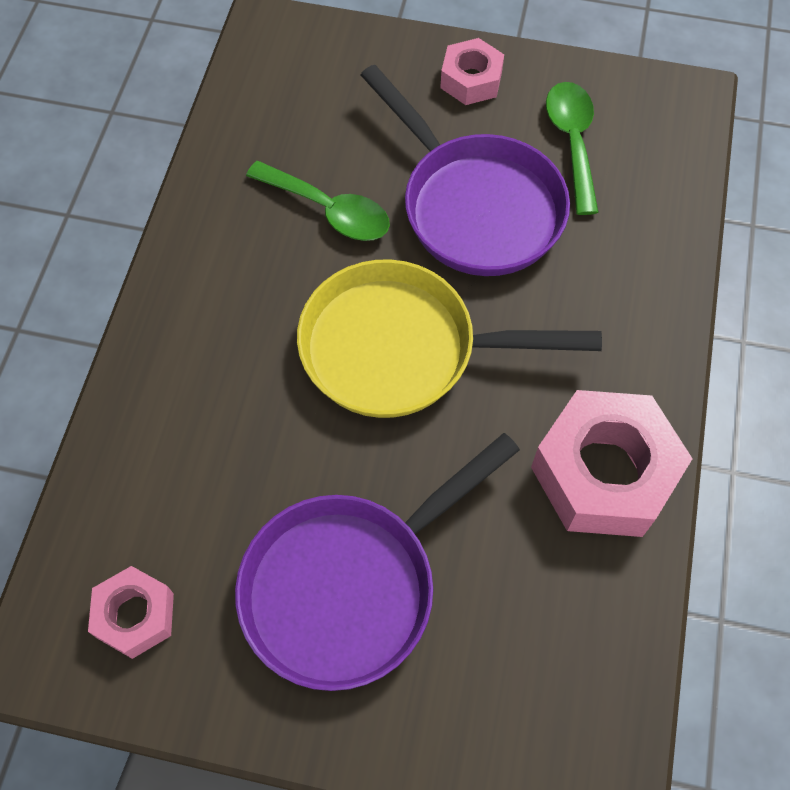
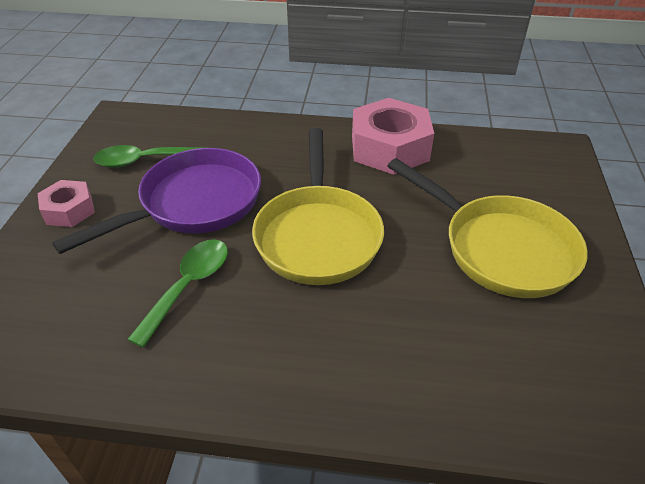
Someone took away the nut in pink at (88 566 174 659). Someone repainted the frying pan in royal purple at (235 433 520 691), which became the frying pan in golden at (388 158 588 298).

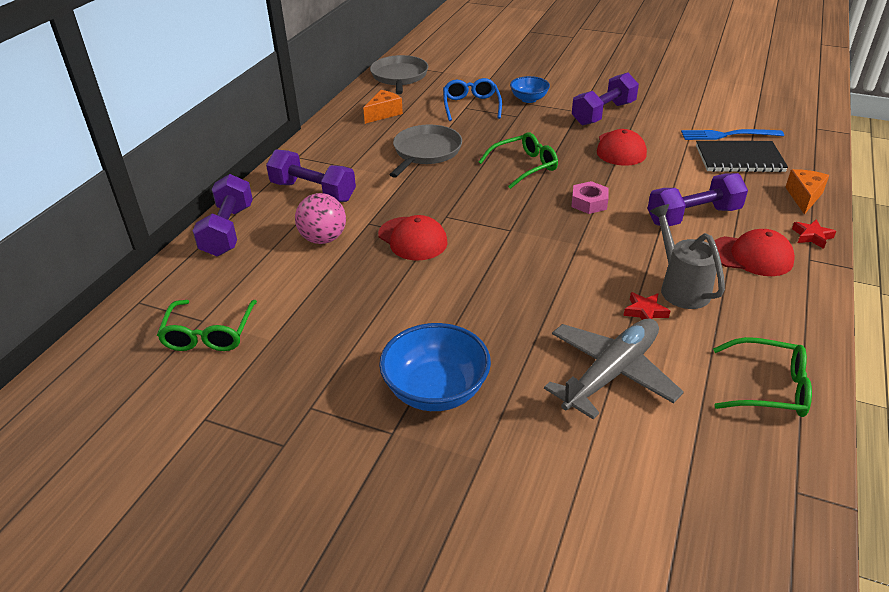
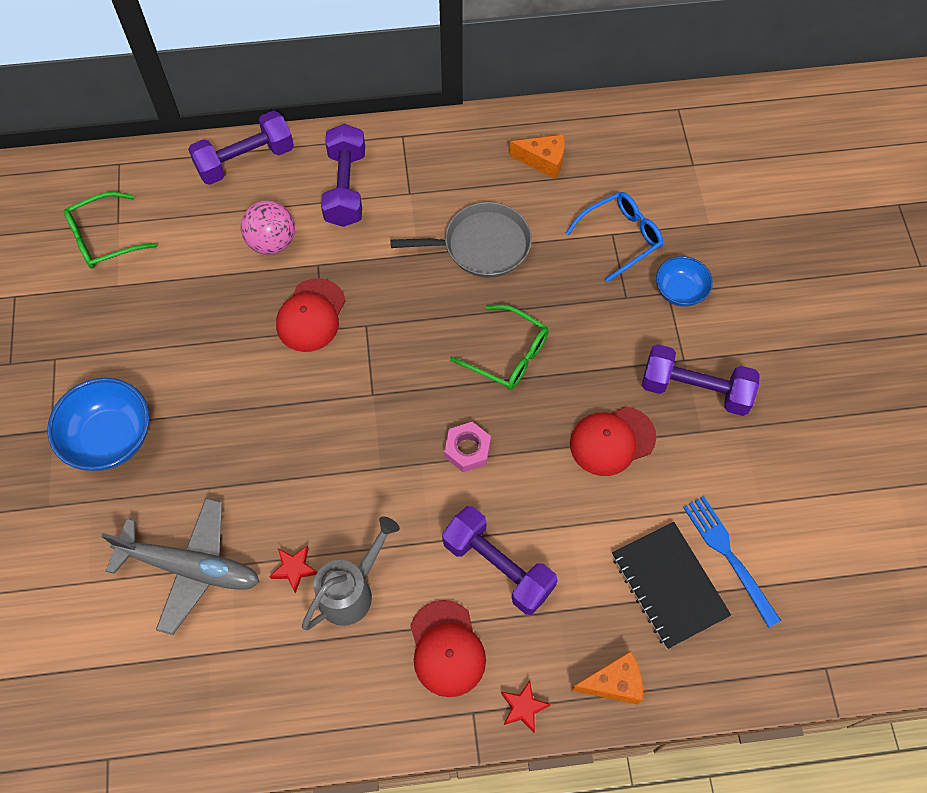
Someone took away the frying pan in grey at (370 55 428 94). Someone took away the eyeglasses in green at (713 337 812 417).

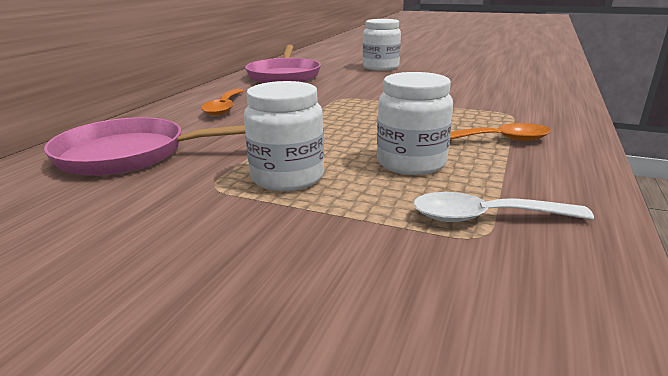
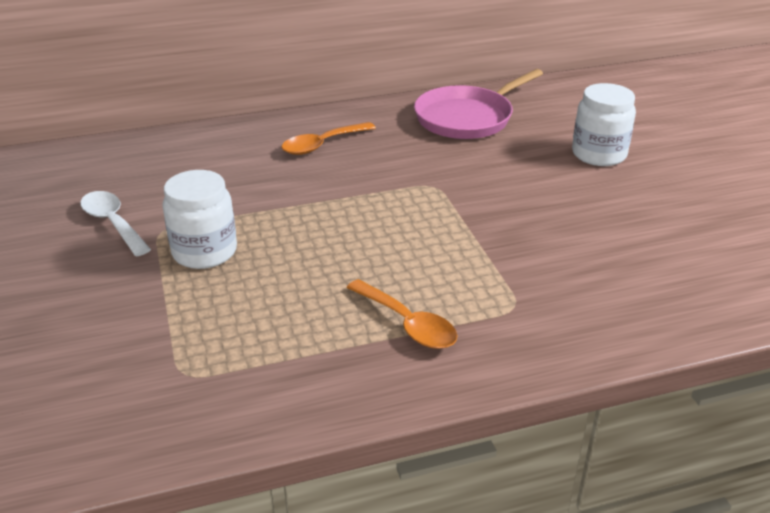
Someone took away the frying pan in pink at (44 117 245 176). Someone took away the preserve jar in white at (377 72 453 175). Someone carried the teaspoon in white from (413 192 594 222) to (80 191 151 256).

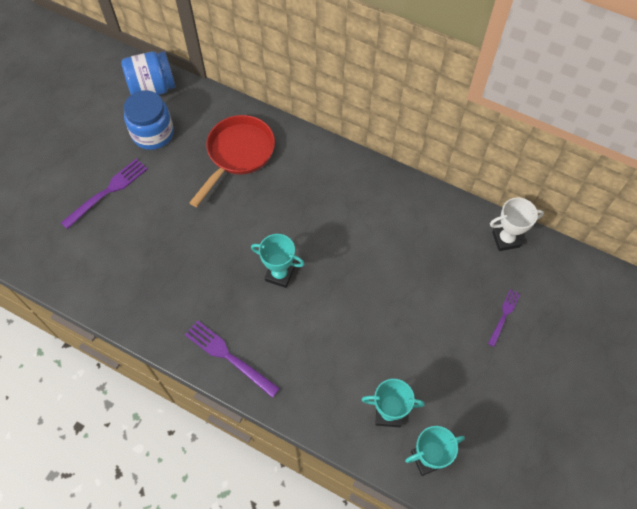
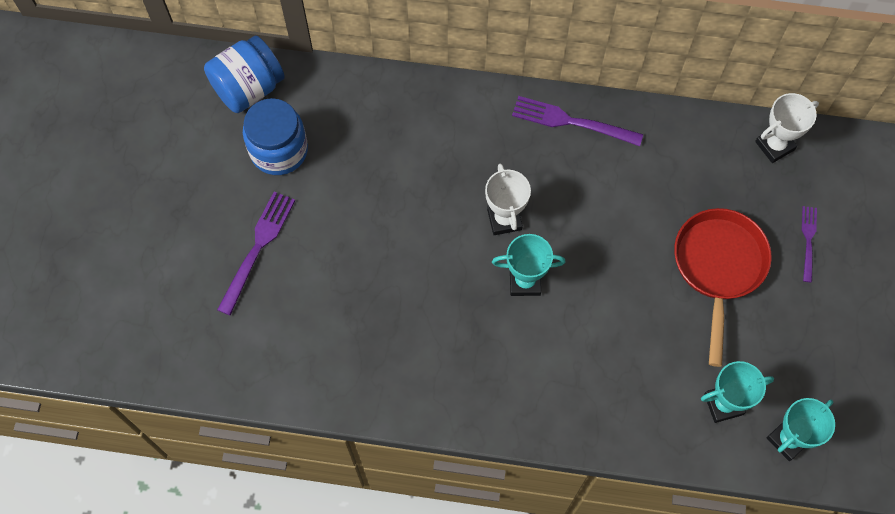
Someone carried the fork in royal purple from (185 320 280 398) to (512 96 643 146). Someone carried the frying pan in crimson from (189 115 275 207) to (674 208 772 367). Someone put down the prize cup in white at (485 163 531 235).

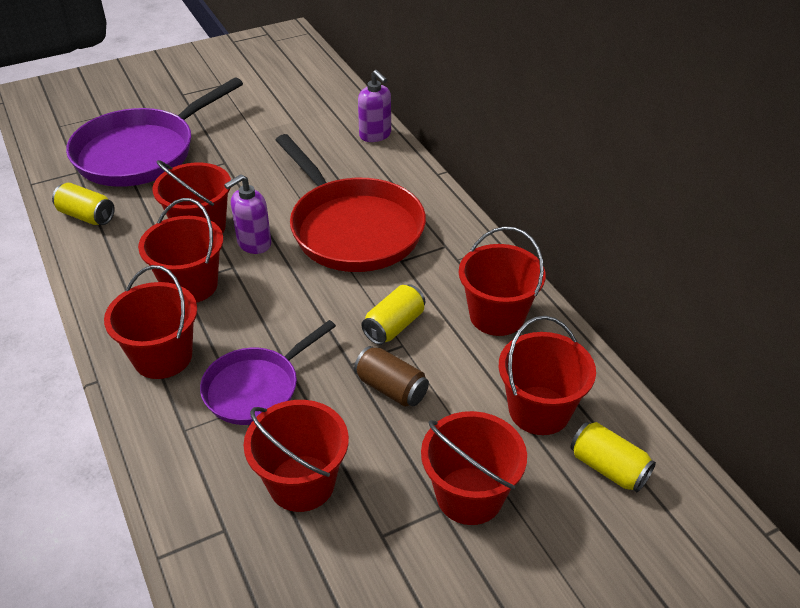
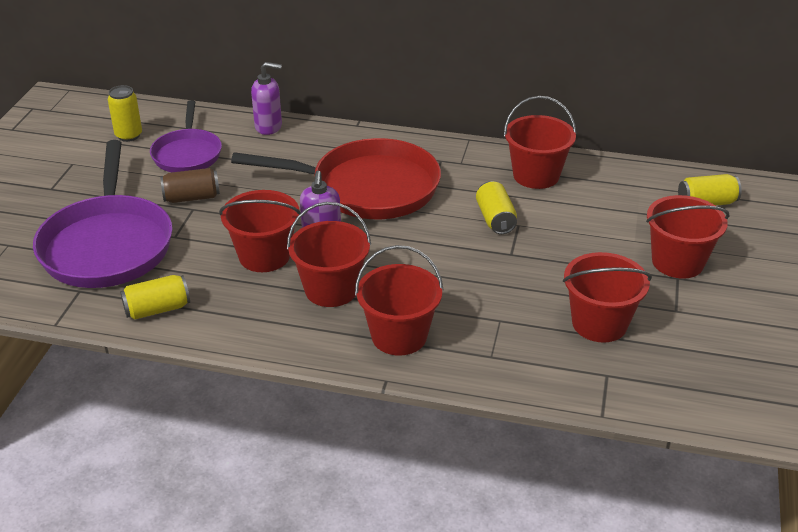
Someone carried the frying pan in royal purple from (200 320 336 425) to (150 100 222 172). Someone carried the can in brown from (354 346 429 407) to (160 168 220 203). Someone took away the sand bucket in crimson at (499 316 596 435). Someone put down the can in golden at (108 85 142 142).

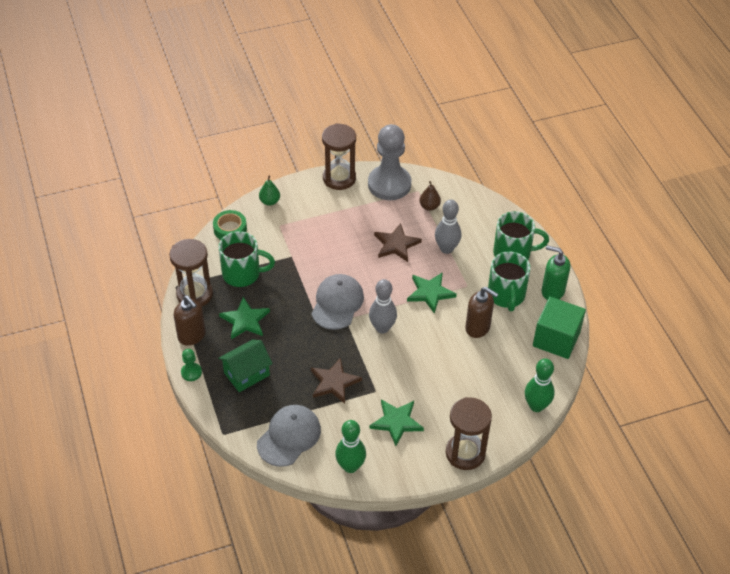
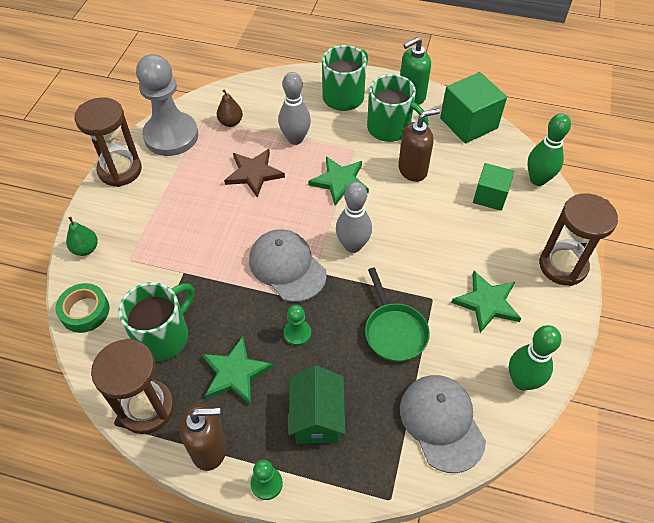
Someone swapped the star in brown at (311 357 362 404) for the frying pan in green at (365 268 430 362). Someone put down the pawn in green at (283 305 311 346). Someone put down the solid cube in green at (473 163 514 211).

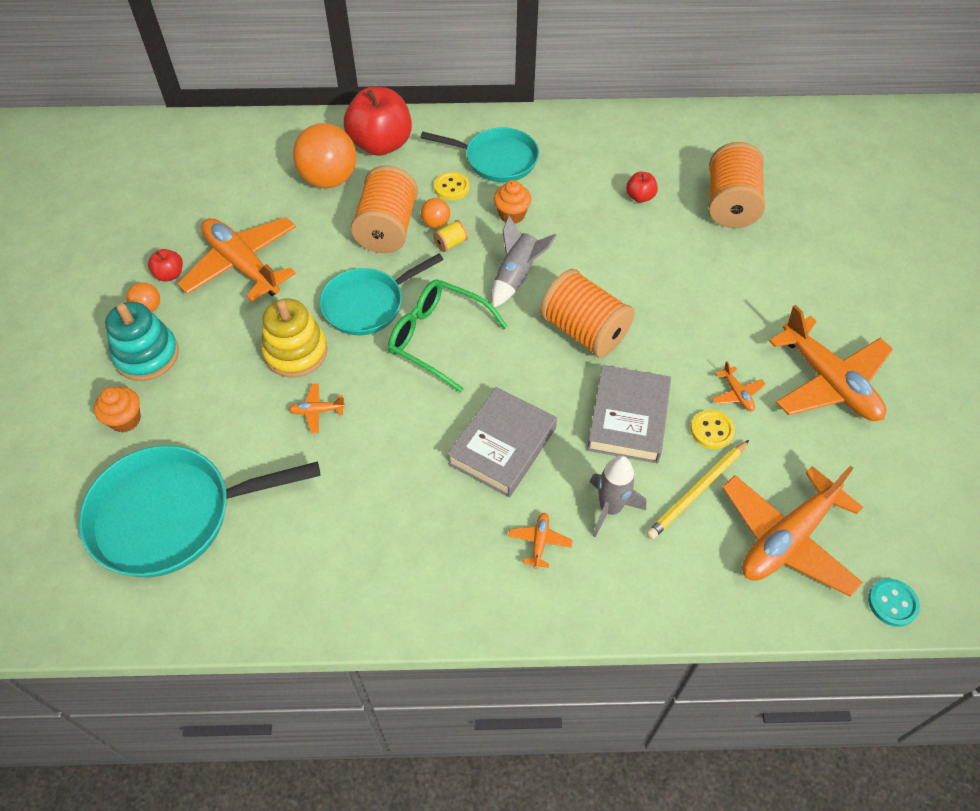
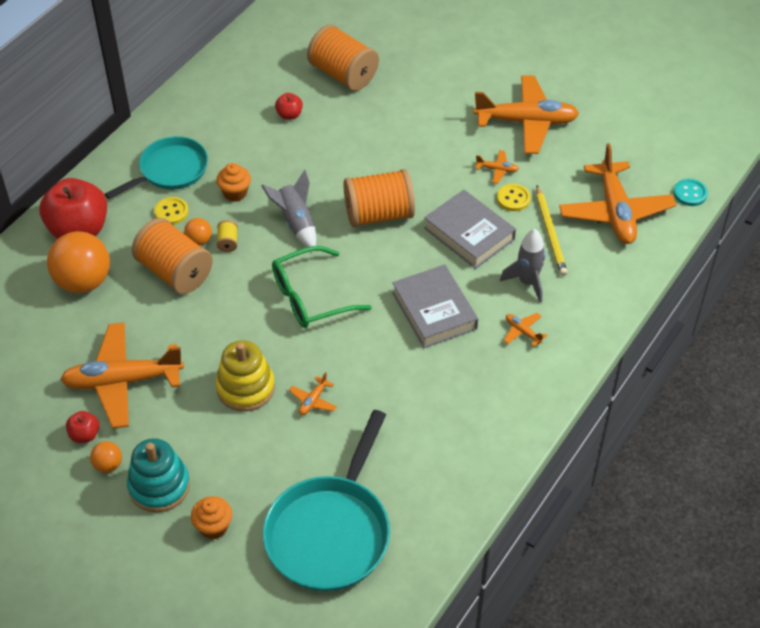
Someone took away the frying pan in teal at (319 253 444 335).

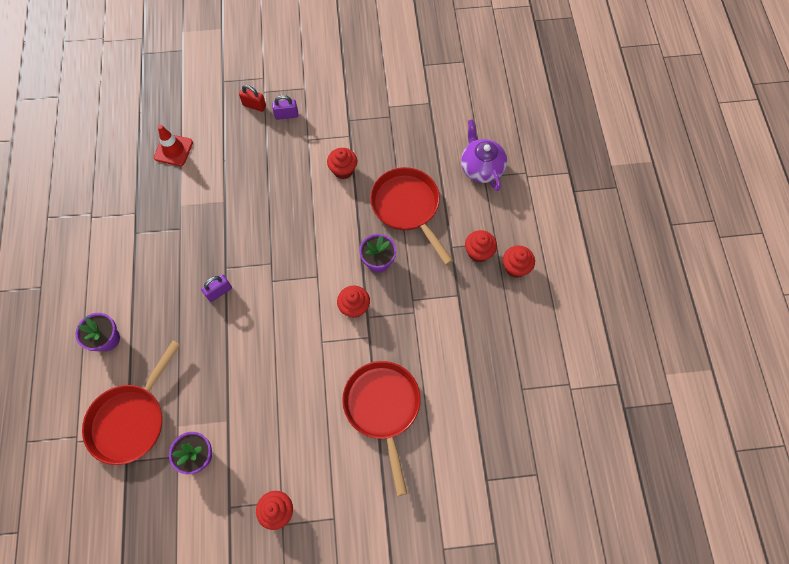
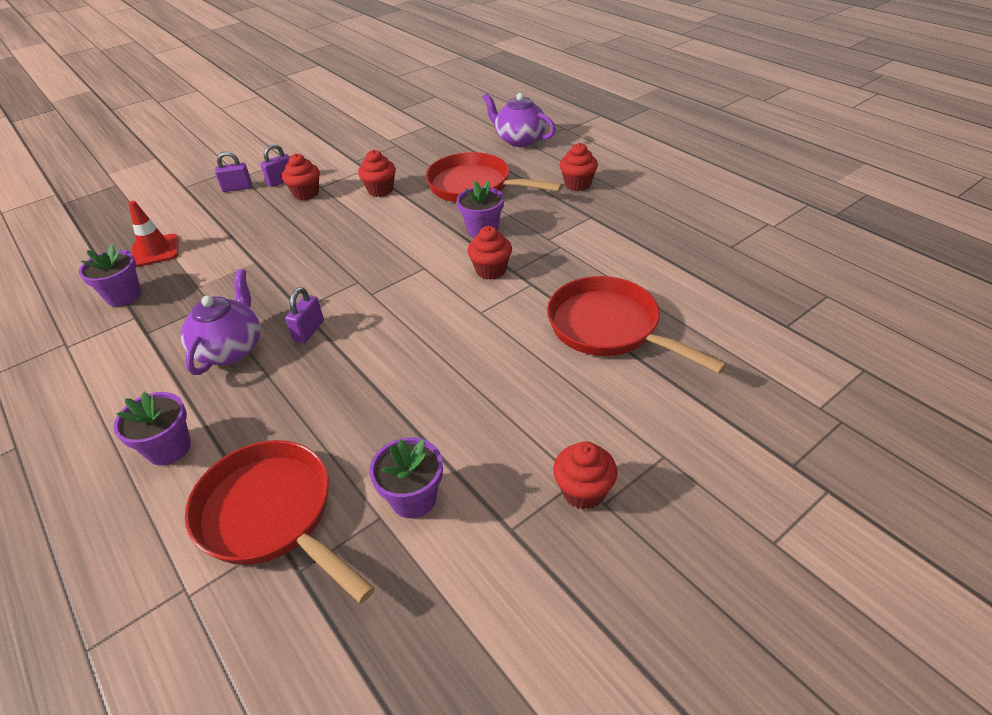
Someone rotated the frying pan in crimson at (82 340 180 465) by 135 degrees clockwise. Someone repainted the small lock in crimson at (239 85 266 112), which became the small lock in royal purple at (215 151 252 192). Someone carried the cupcake in crimson from (503 246 535 278) to (282 153 320 200). Someone put down the plant pot in royal purple at (79 244 141 306). Someone put down the china teapot in royal purple at (181 269 261 375).

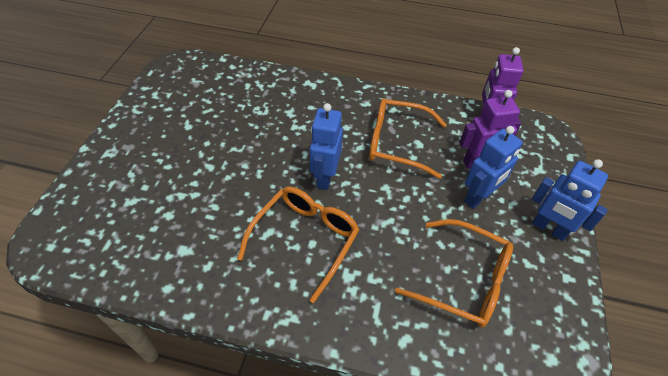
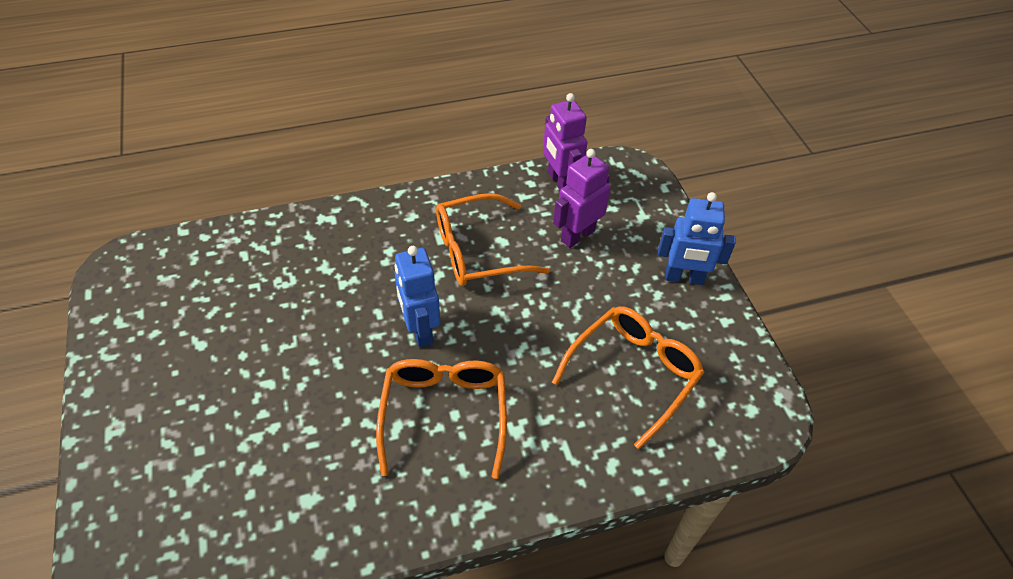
Someone rotated the eyeglasses in orange at (395 219 513 328) by 45 degrees counterclockwise. Someone took away the robot in royal blue at (464 126 523 209).

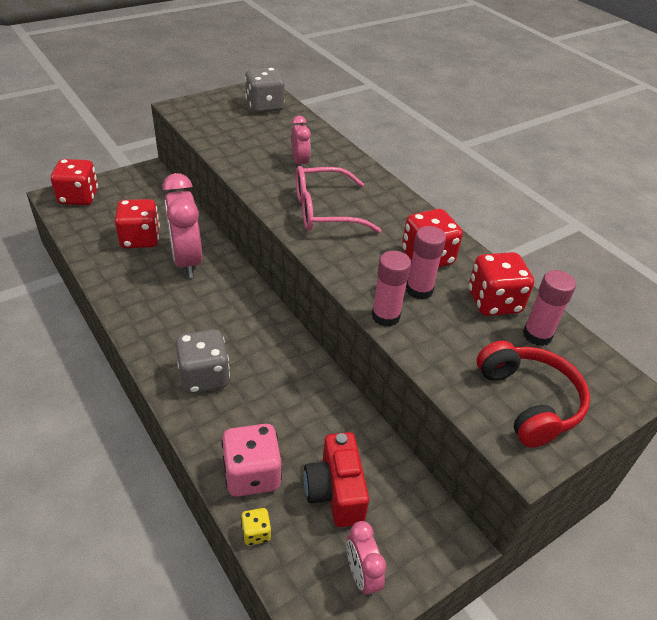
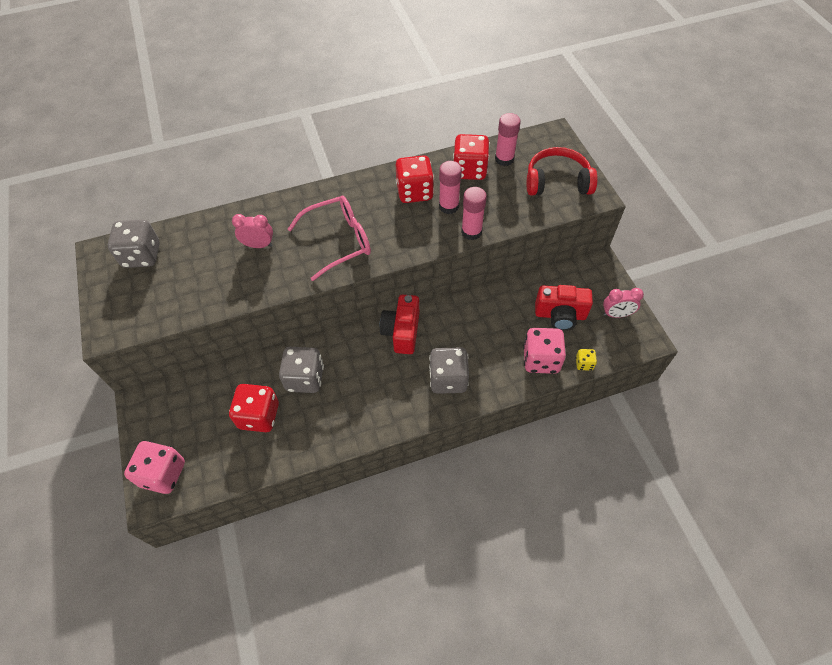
Someone repainted the die in crimson at (51 159 98 205), which became the die in pink at (124 441 185 494). Someone swapped the clock in pink at (162 173 202 278) for the die in grey at (279 347 324 393). Someone rotated the eyeglasses in pink at (296 166 381 233) by 120 degrees counterclockwise. Someone put down the camera in crimson at (380 294 419 354).

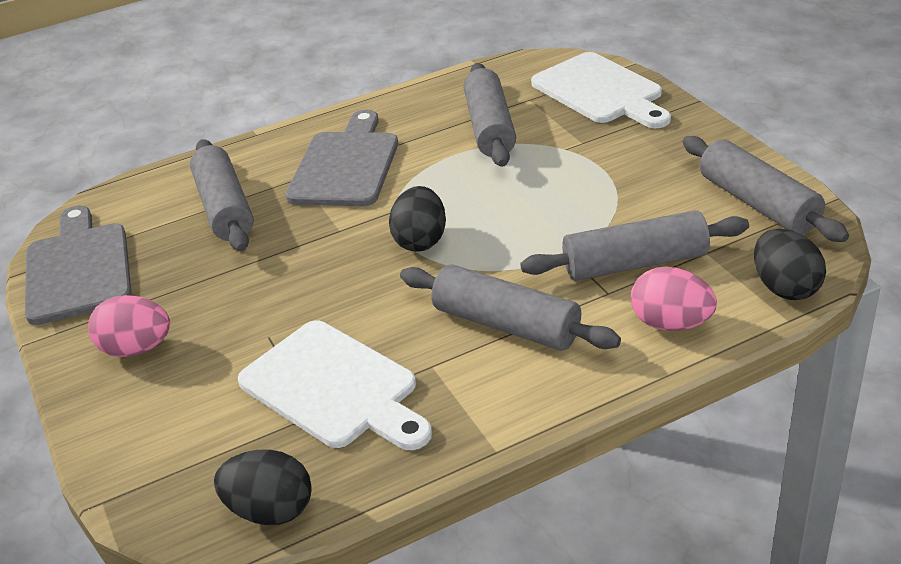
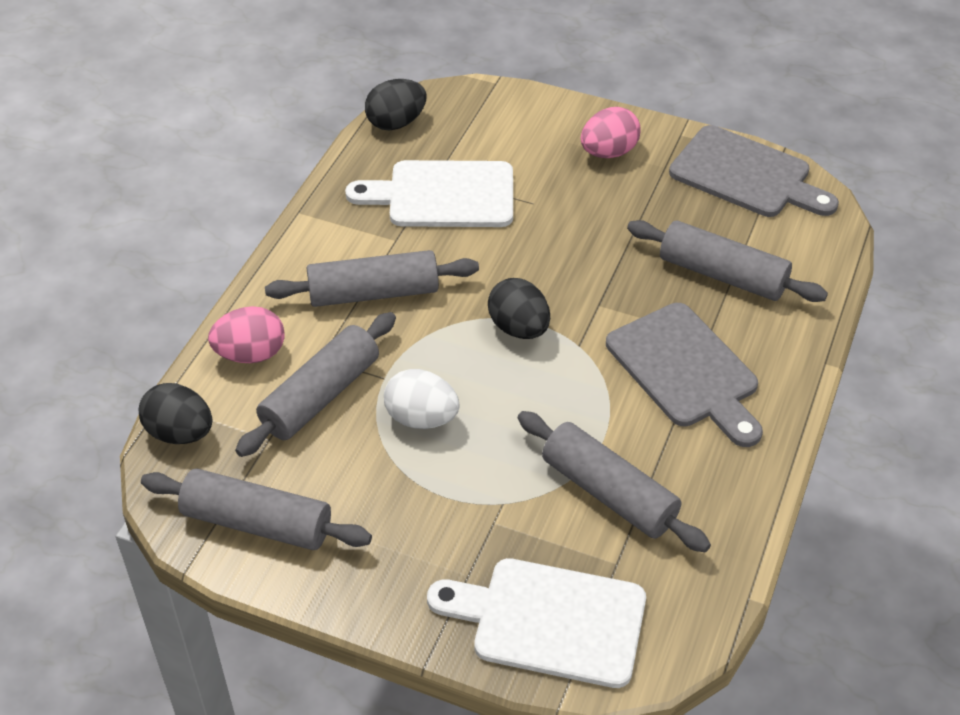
Someone put down the egg shape in white at (384 369 460 429).

